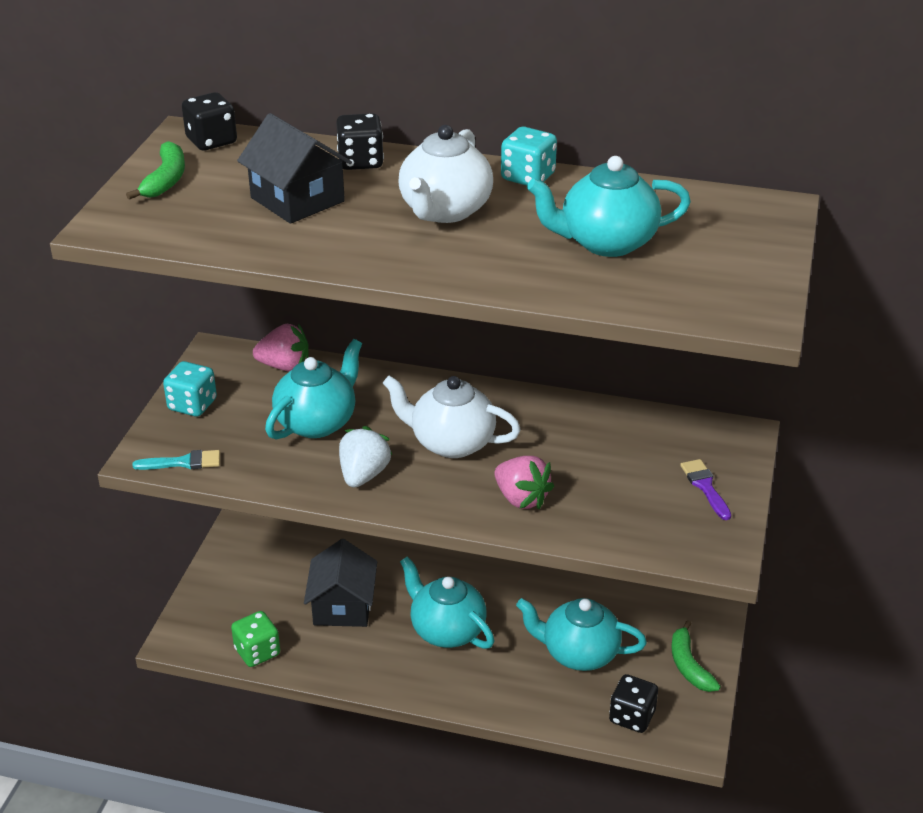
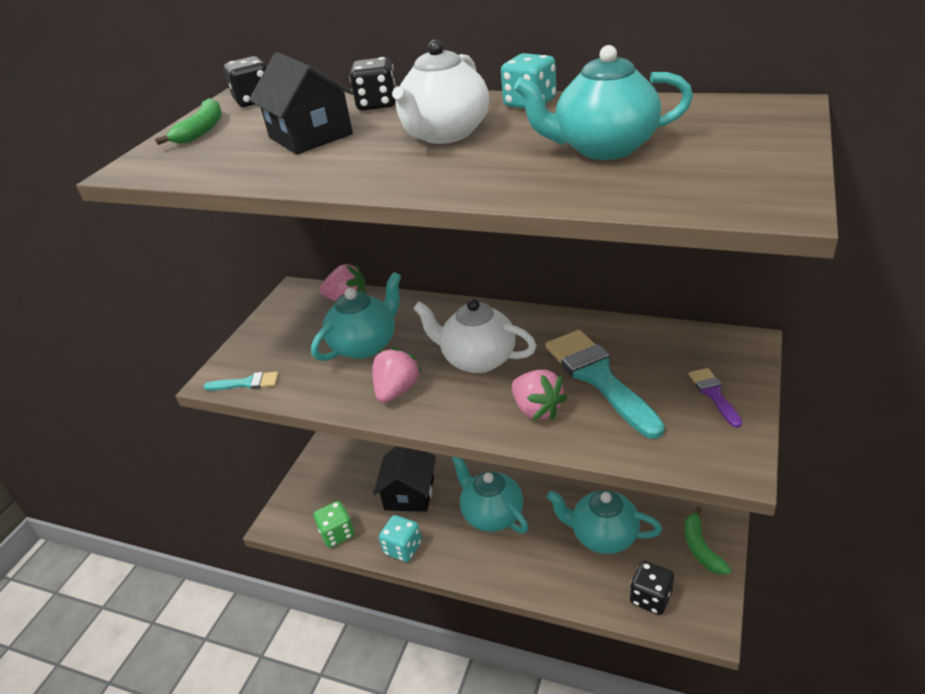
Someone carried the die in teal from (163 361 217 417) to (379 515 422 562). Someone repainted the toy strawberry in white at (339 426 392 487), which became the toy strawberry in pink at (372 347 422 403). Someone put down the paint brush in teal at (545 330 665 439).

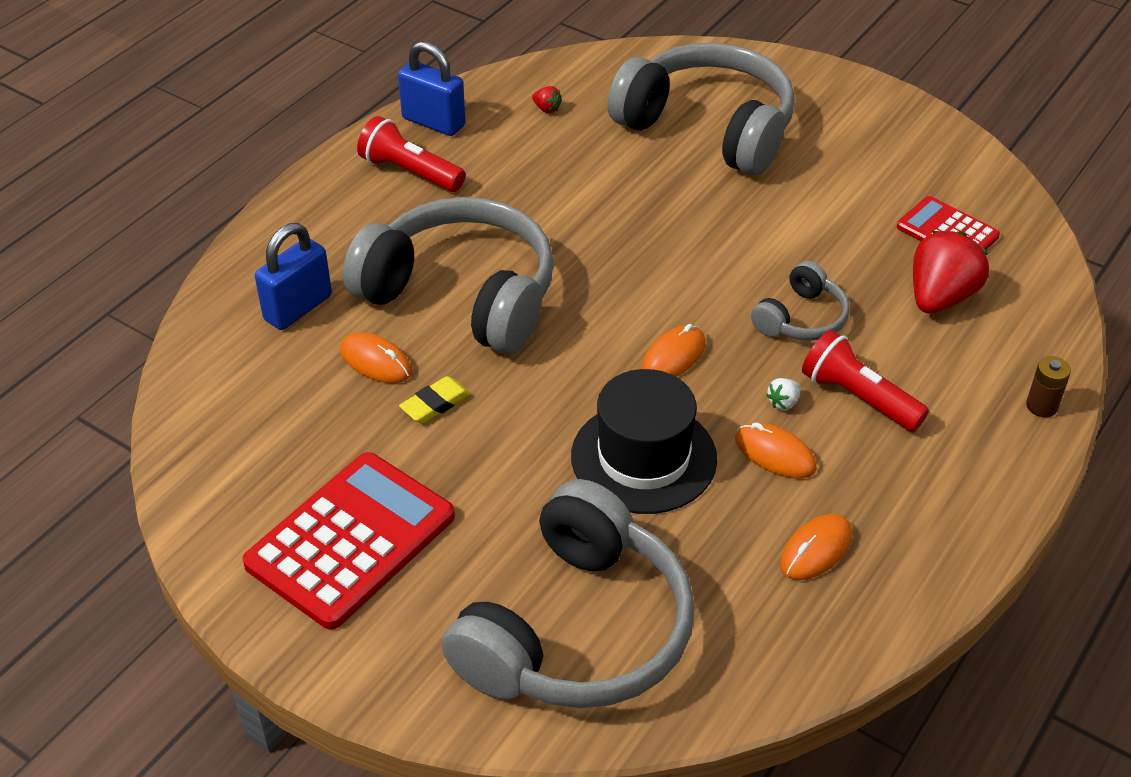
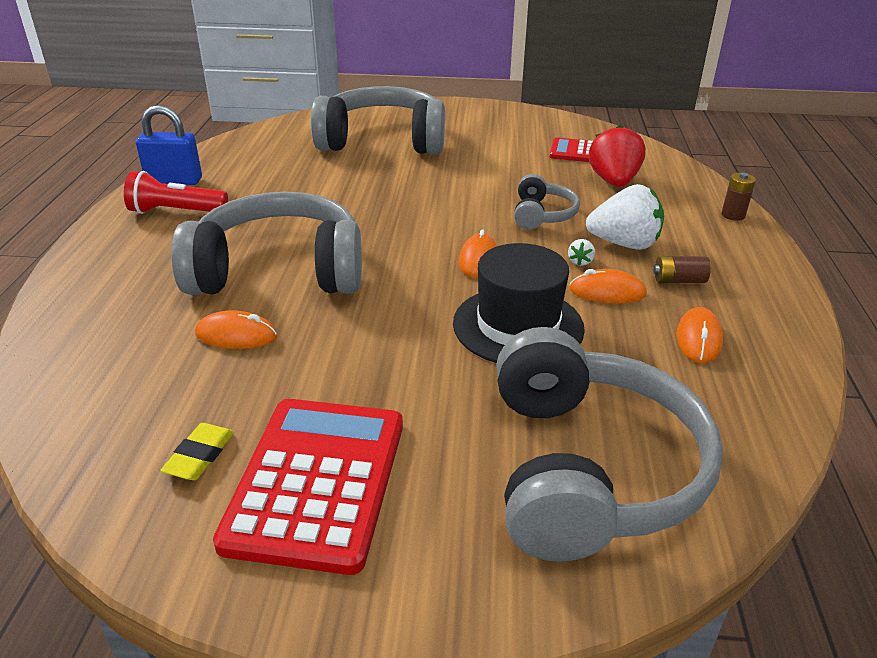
Someone took away the small lock in royal blue at (255 223 332 330). Someone carried the gum eraser in golden from (399 376 471 423) to (160 423 234 480). Someone took away the toy strawberry in crimson at (532 86 562 113). Someone swapped the torch in crimson at (802 330 929 432) for the toy strawberry in white at (586 184 664 250). Someone put down the AA battery in brown at (653 256 711 283).

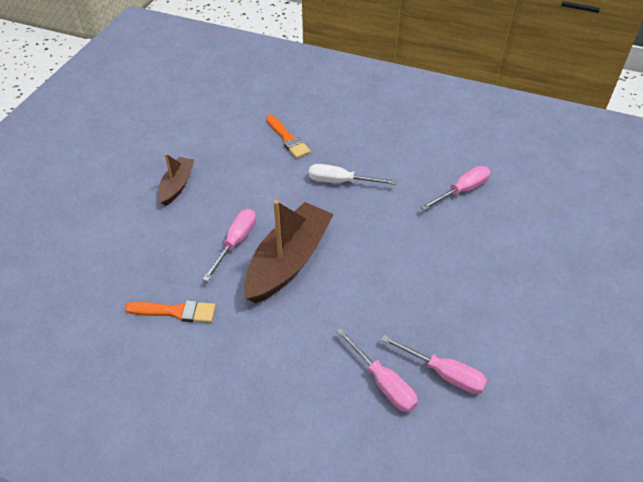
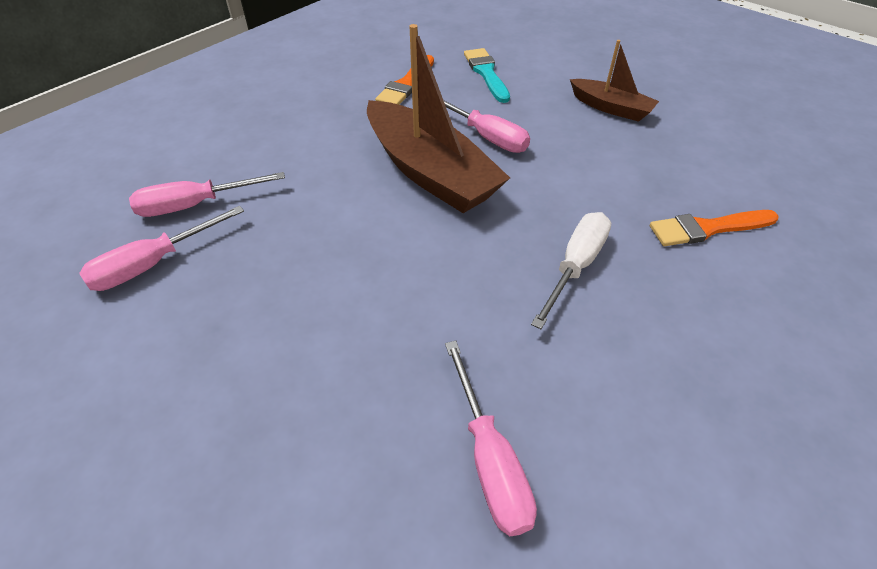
Someone put down the paint brush in teal at (464 48 510 103).

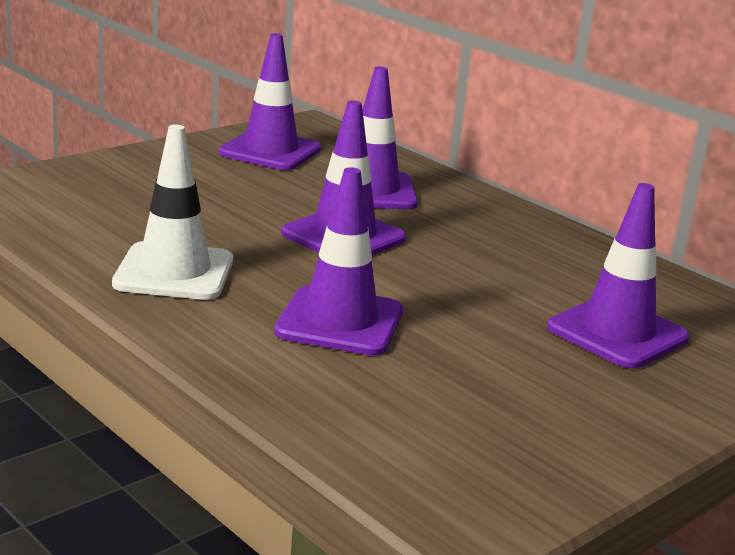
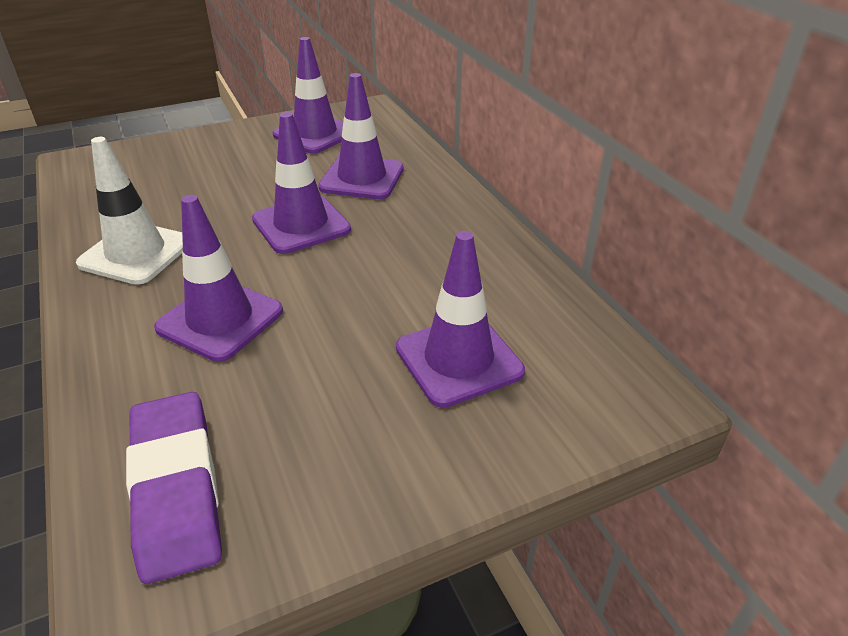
Someone put down the gum eraser in royal purple at (126 392 222 584).

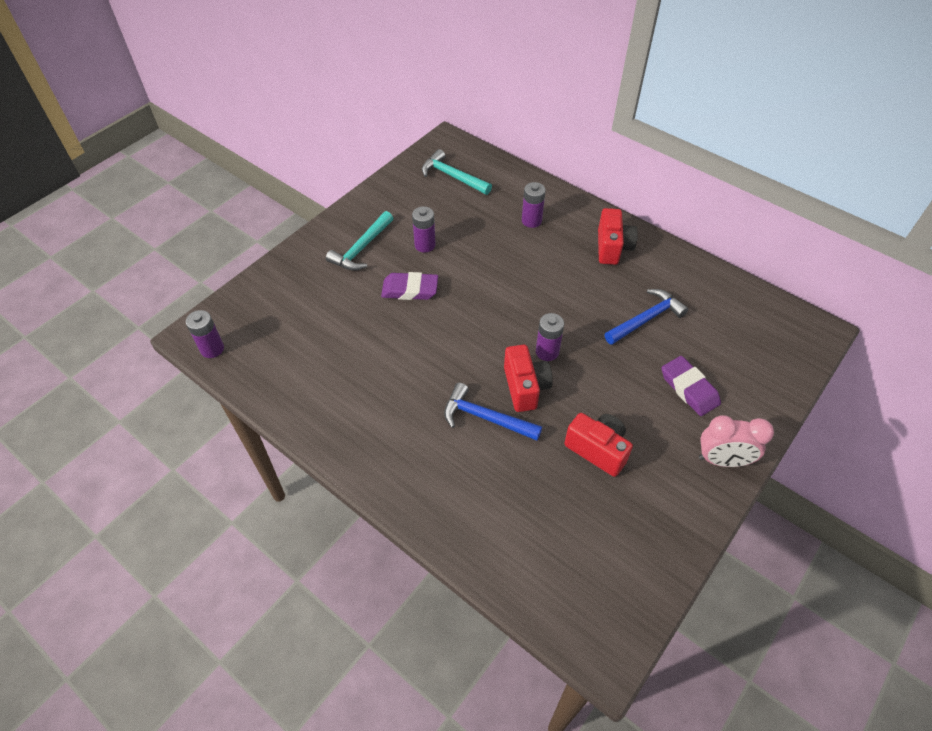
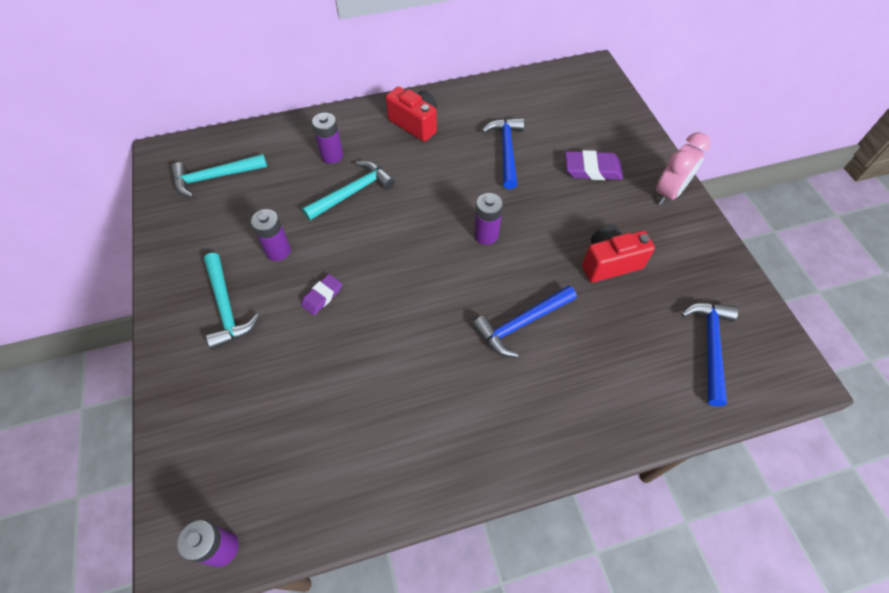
Someone scaled the gum eraser in royal purple at (381 272 438 300) by 0.63. Someone took away the camera in crimson at (504 345 553 412). Someone put down the hammer in teal at (302 161 395 220). Someone put down the hammer in royal blue at (681 303 738 406).

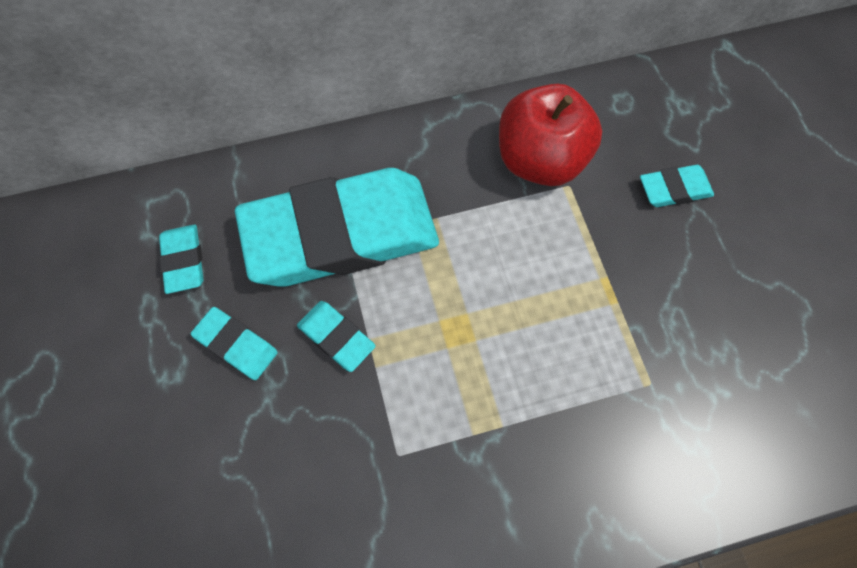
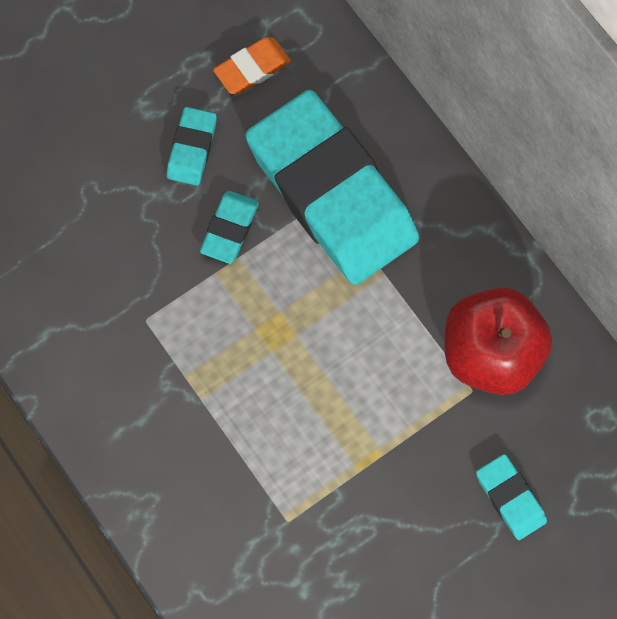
Someone repainted the gum eraser in teal at (159 225 204 294), which became the gum eraser in orange at (213 37 291 94).

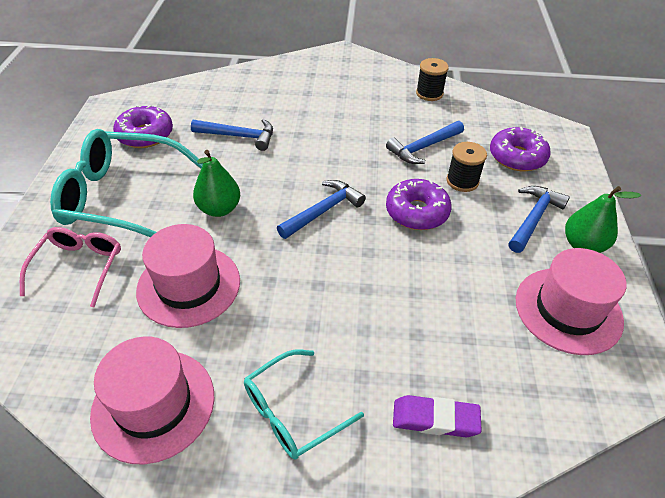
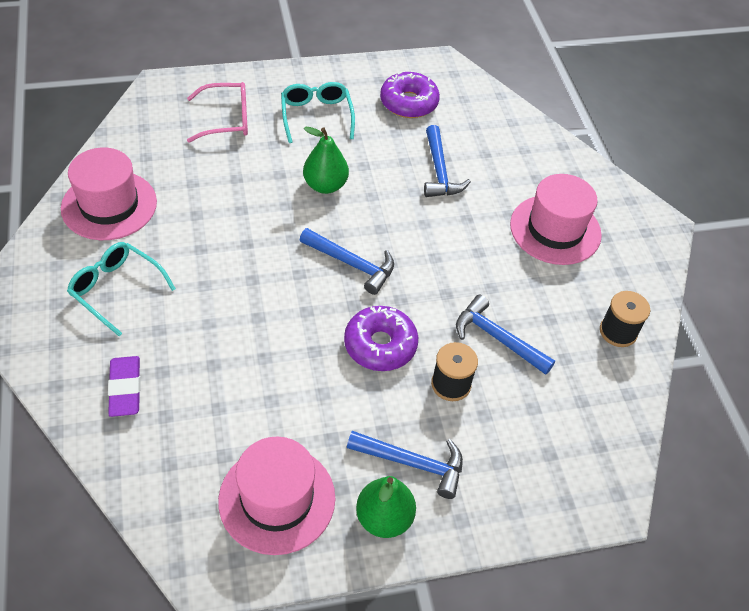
Someone scaled the eyeglasses in teal at (50 129 203 237) by 0.58. Someone carried the tall hat in pink from (136 224 240 328) to (510 174 602 265). Someone took away the doughnut in royal purple at (490 127 551 171).

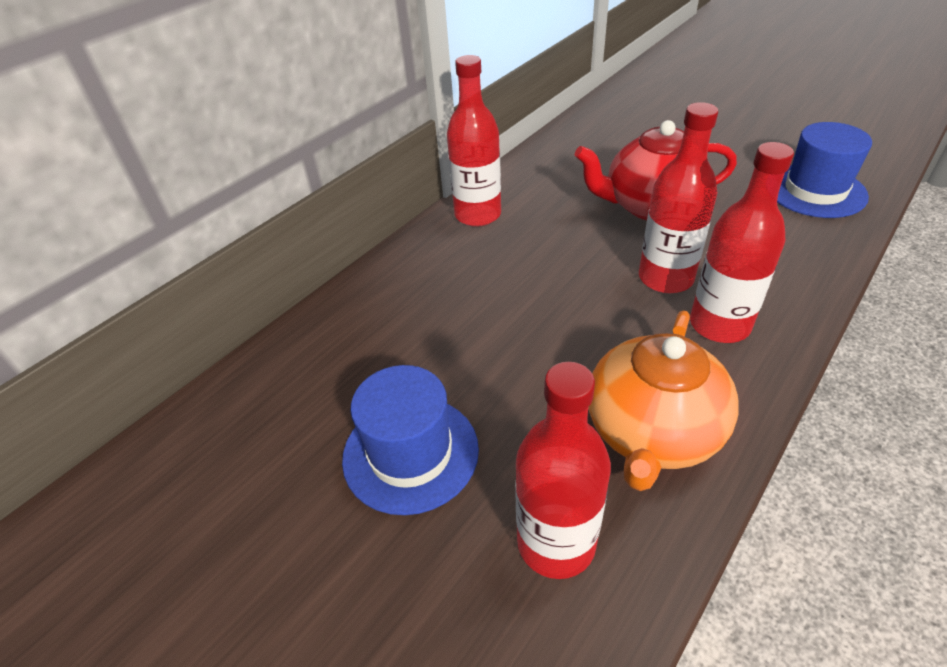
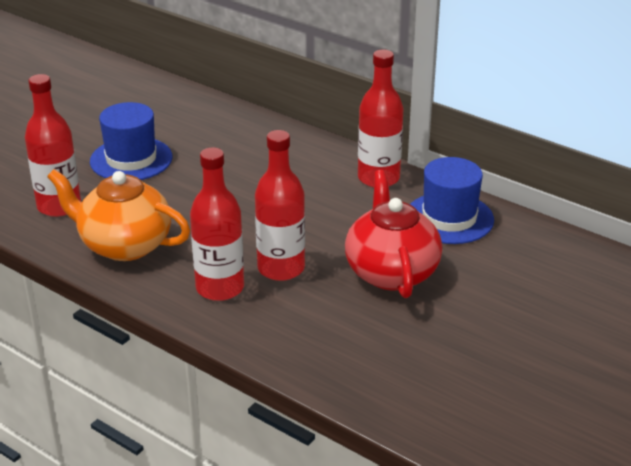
Someone carried the tall hat in royal blue from (777 122 872 218) to (410 157 494 244).

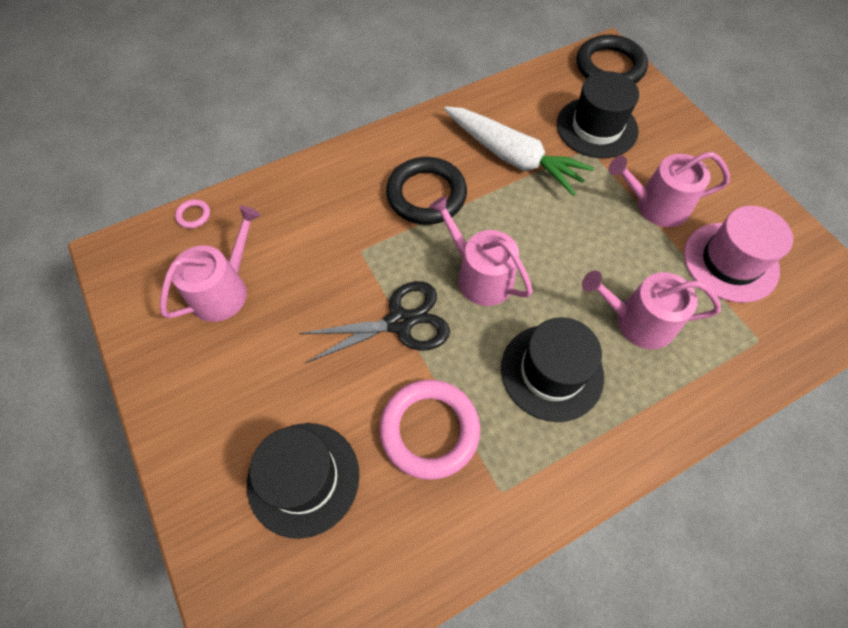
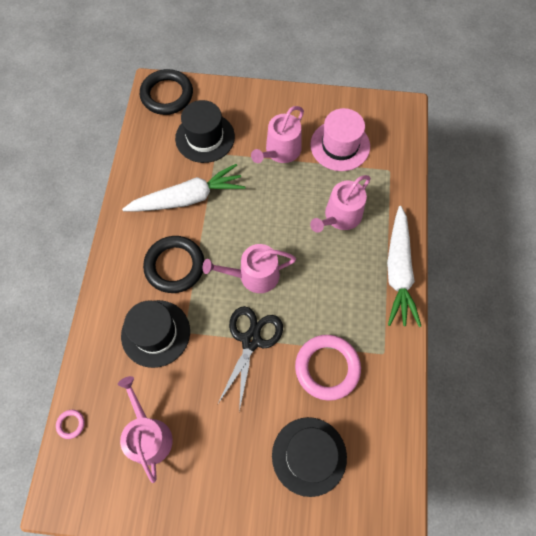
Someone carried the tall hat in jet-black from (501 317 604 422) to (121 300 190 368). Someone put down the toy carrot in white at (387 206 421 327).

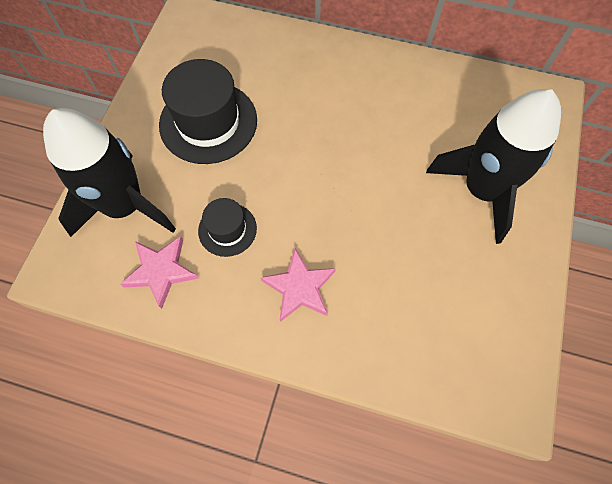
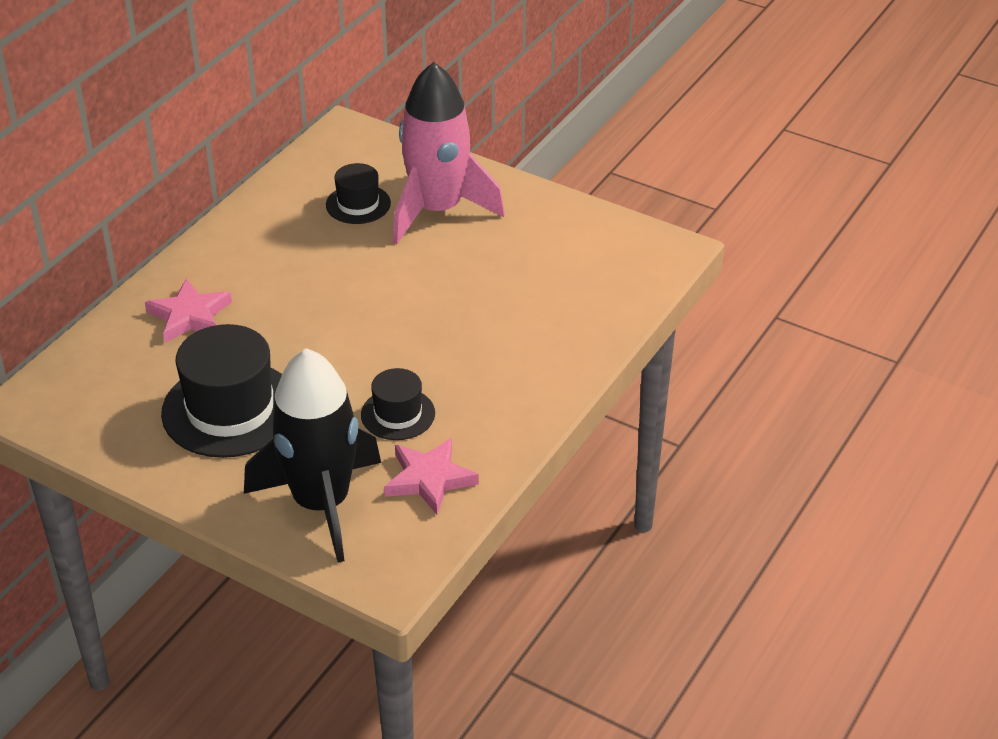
Someone carried the star in pink from (261 248 336 322) to (145 278 232 343). Someone repainted the toy rocket in jet-black at (426 89 561 244), which became the toy rocket in pink at (393 62 505 244). Someone put down the tall hat in jet-black at (326 163 391 224).

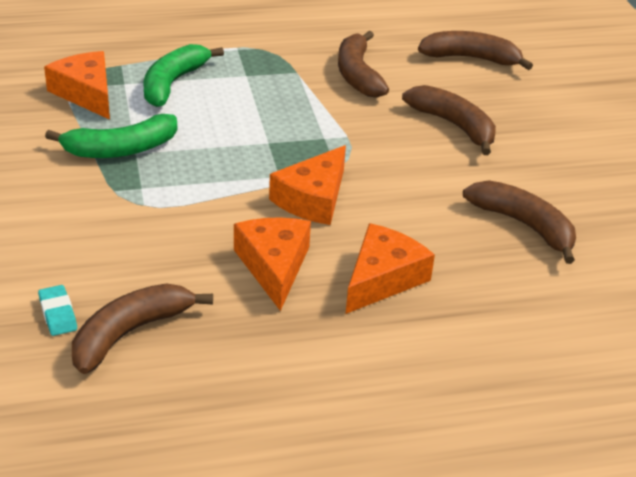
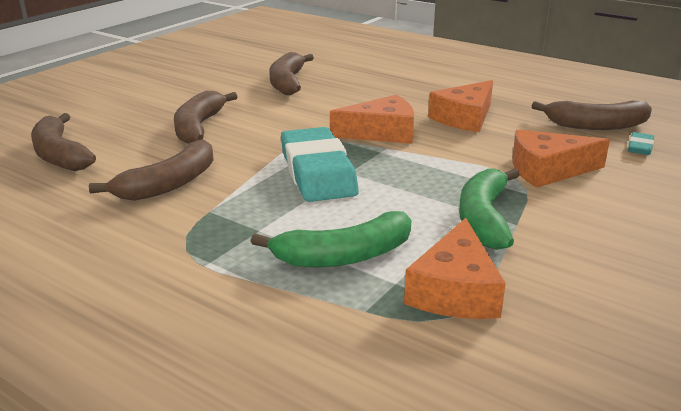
Someone rotated the banana in green at (45 114 178 158) by 105 degrees counterclockwise. Someone carried the piece of cheese in orange from (346 223 435 314) to (512 130 610 188). Someone put down the gum eraser in teal at (281 127 359 202).

